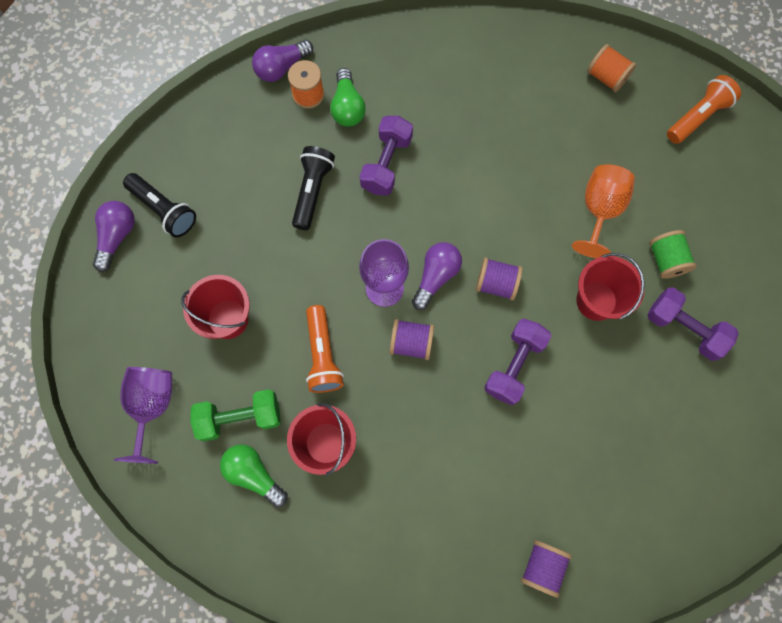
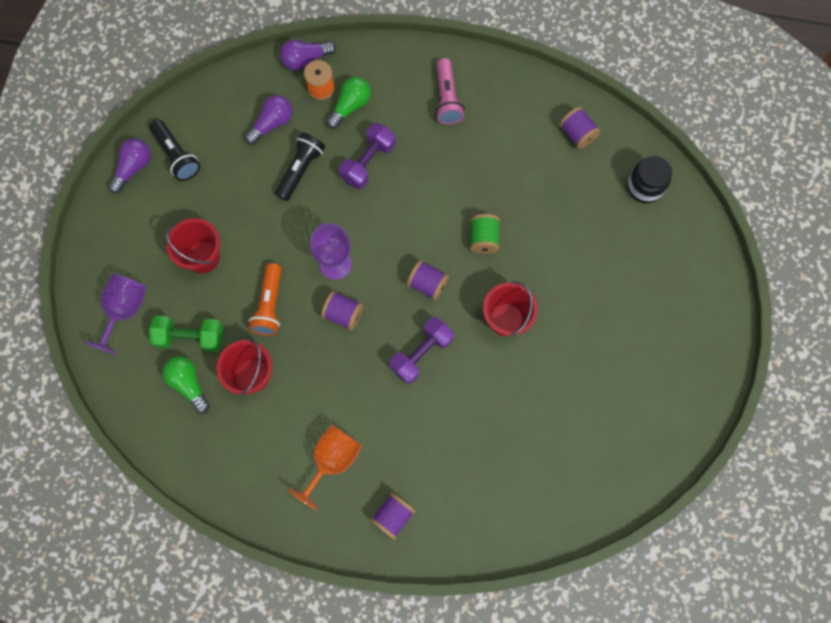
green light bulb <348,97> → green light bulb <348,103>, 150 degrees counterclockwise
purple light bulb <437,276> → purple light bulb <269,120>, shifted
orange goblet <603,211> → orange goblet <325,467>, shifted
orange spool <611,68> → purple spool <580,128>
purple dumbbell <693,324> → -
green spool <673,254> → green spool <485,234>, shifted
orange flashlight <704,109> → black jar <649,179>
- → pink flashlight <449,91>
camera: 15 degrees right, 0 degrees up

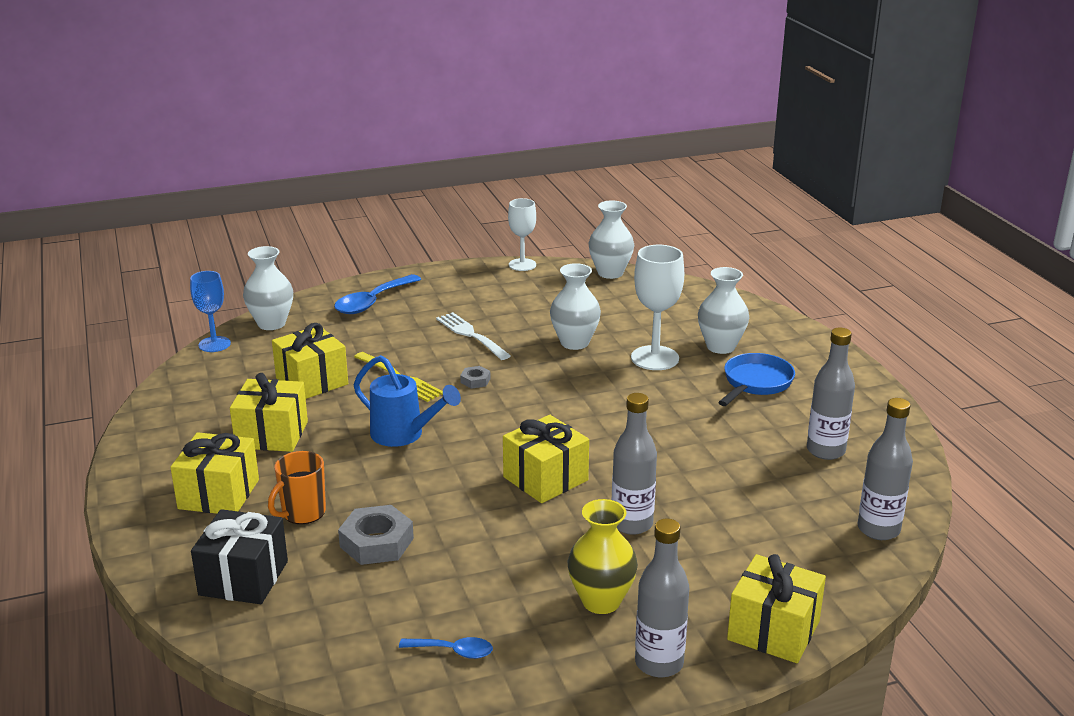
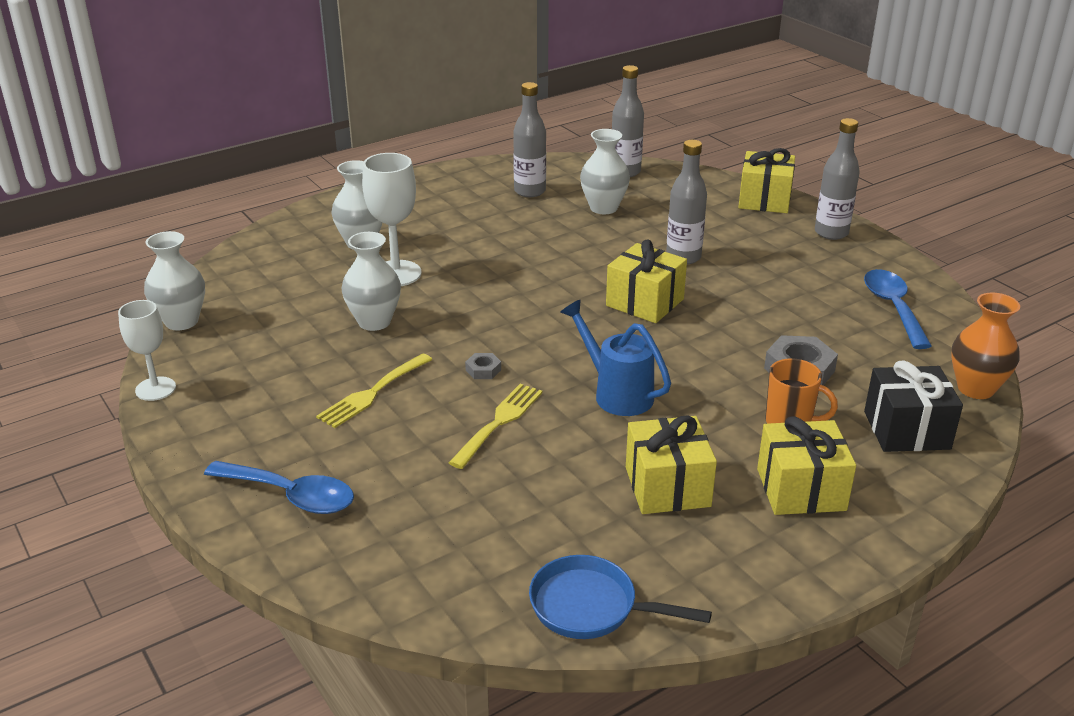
blue goblet <210,311> → -
white vase <268,288> → white vase <605,171>, shifted
yellow gift <310,361> → -
blue watering can <407,401> → blue watering can <615,357>, 60 degrees counterclockwise
blue spoon <446,648> → blue spoon <898,309>, x1.79
white fork <473,336> → yellow fork <374,390>
yellow vase <602,556> → -
blue pan <756,379> → blue pan <620,597>, shifted
- → orange vase <985,346>
camera: 105 degrees left, 5 degrees up

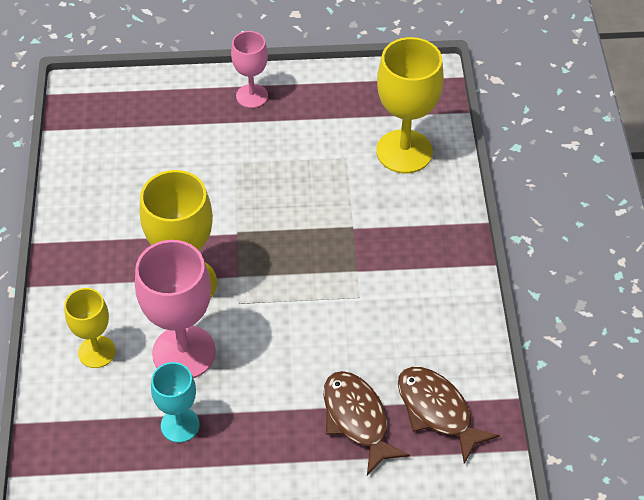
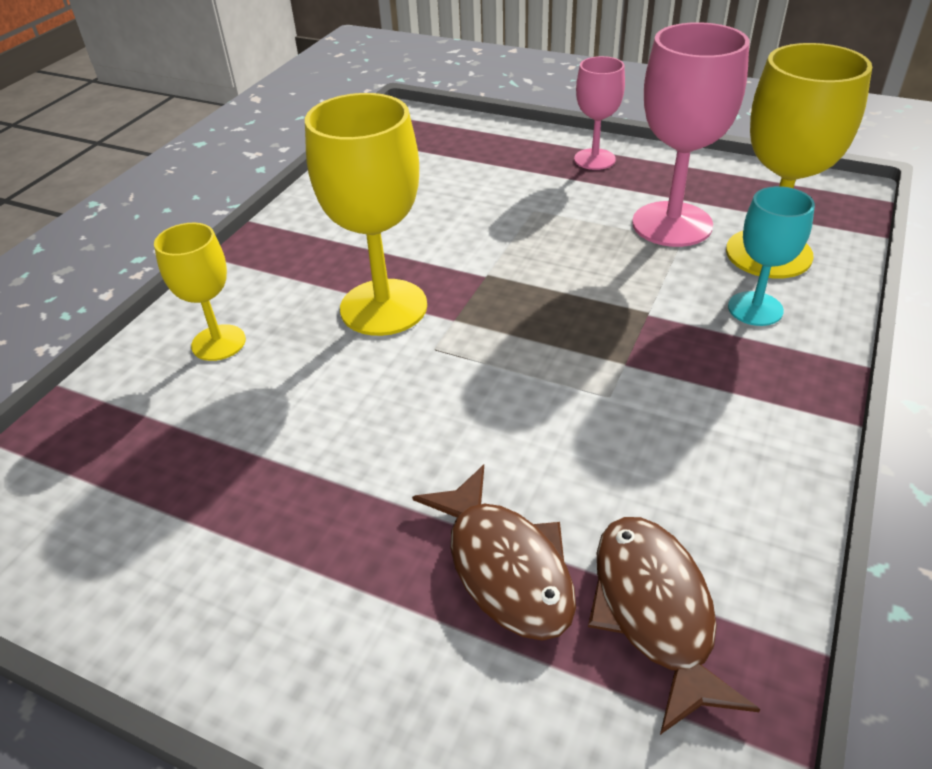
pink goblet <175,309> → pink goblet <691,134>, shifted
turquoise goblet <175,402> → turquoise goblet <771,256>, shifted
brown fish <366,423> → brown fish <494,553>, 150 degrees clockwise
camera: 30 degrees right, 10 degrees down

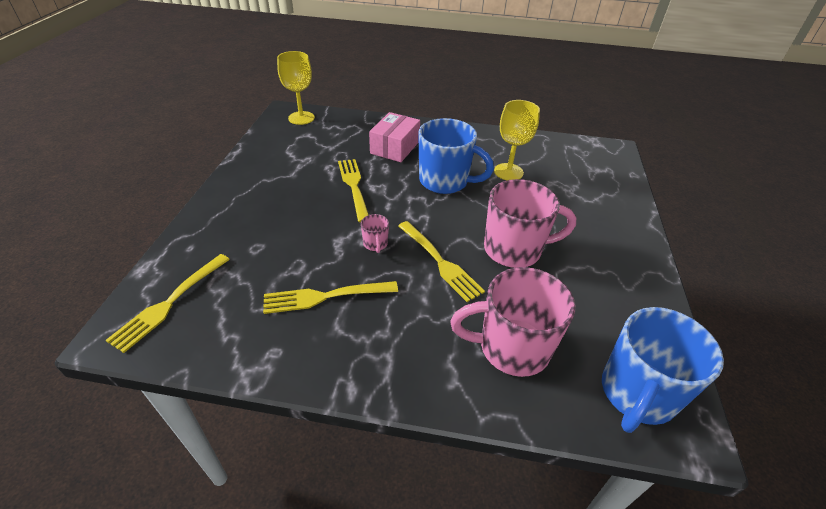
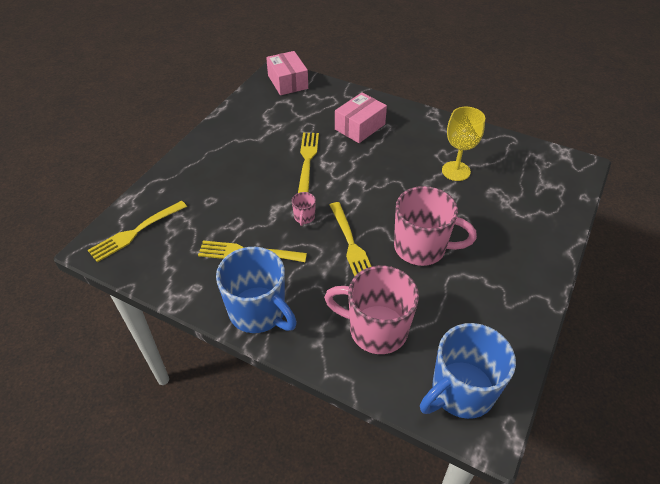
yellow goblet <296,88> → pink box <287,73>
blue mug <456,156> → blue mug <256,290>, shifted
camera: 20 degrees right, 5 degrees up

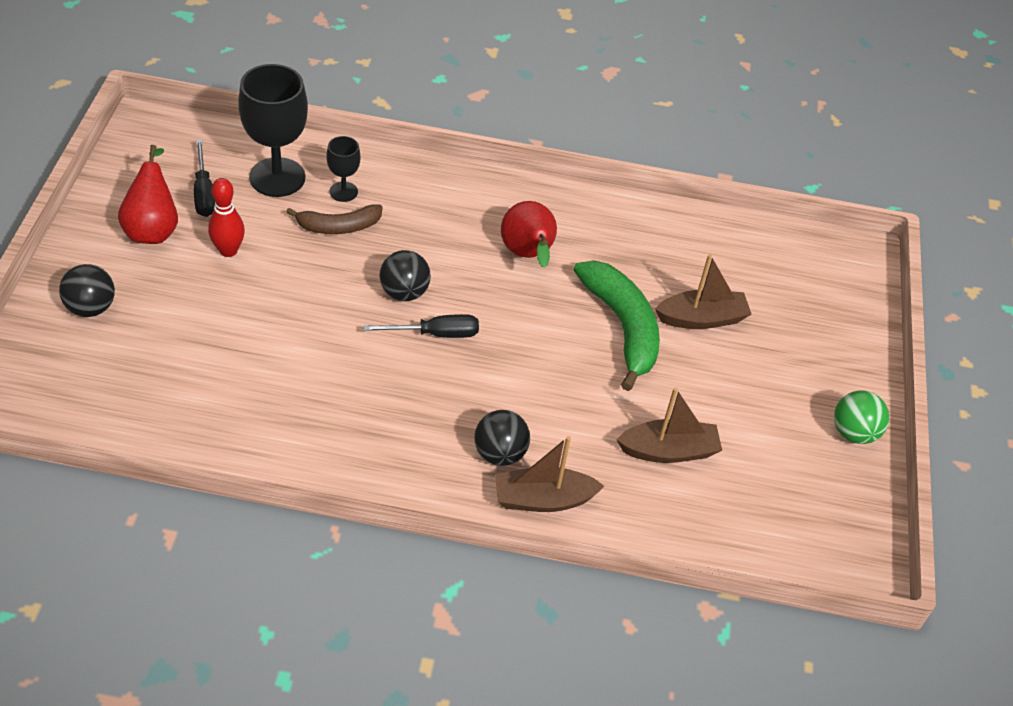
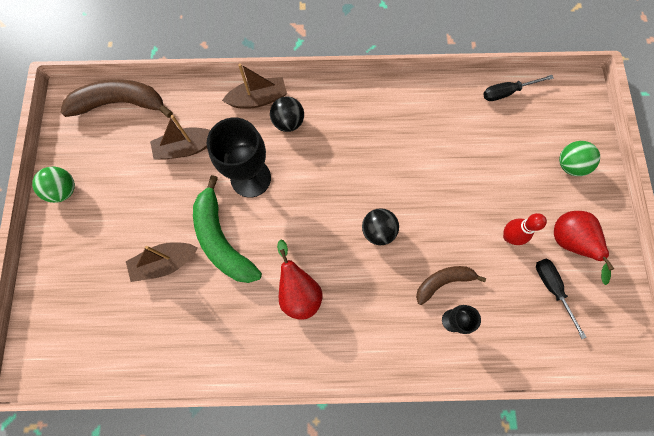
black ball <87,290> → green ball <579,158>
black goblet <273,130> → black goblet <239,158>, shifted
black screwdriver <421,326> → black screwdriver <518,88>, shifted
- → brown banana <116,98>
camera: 175 degrees right, 25 degrees up

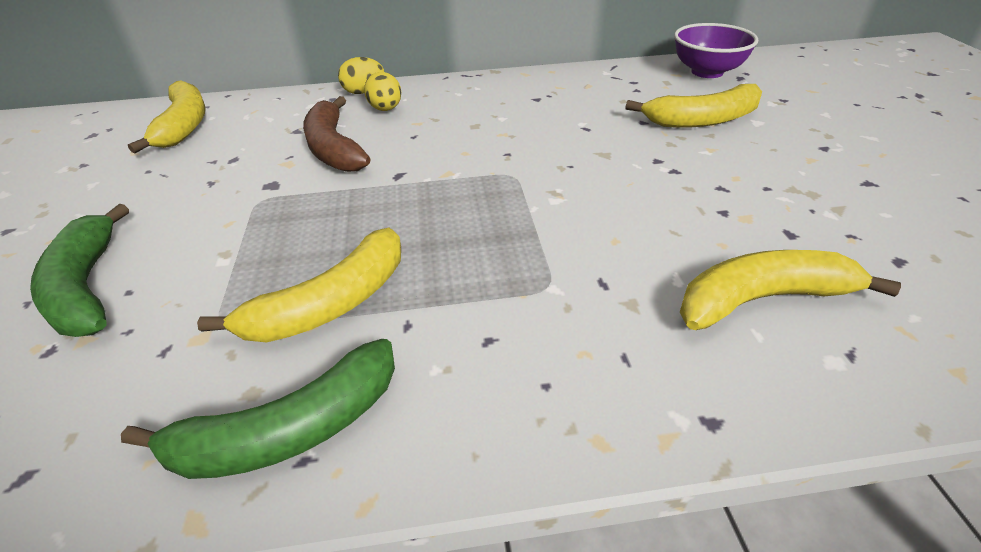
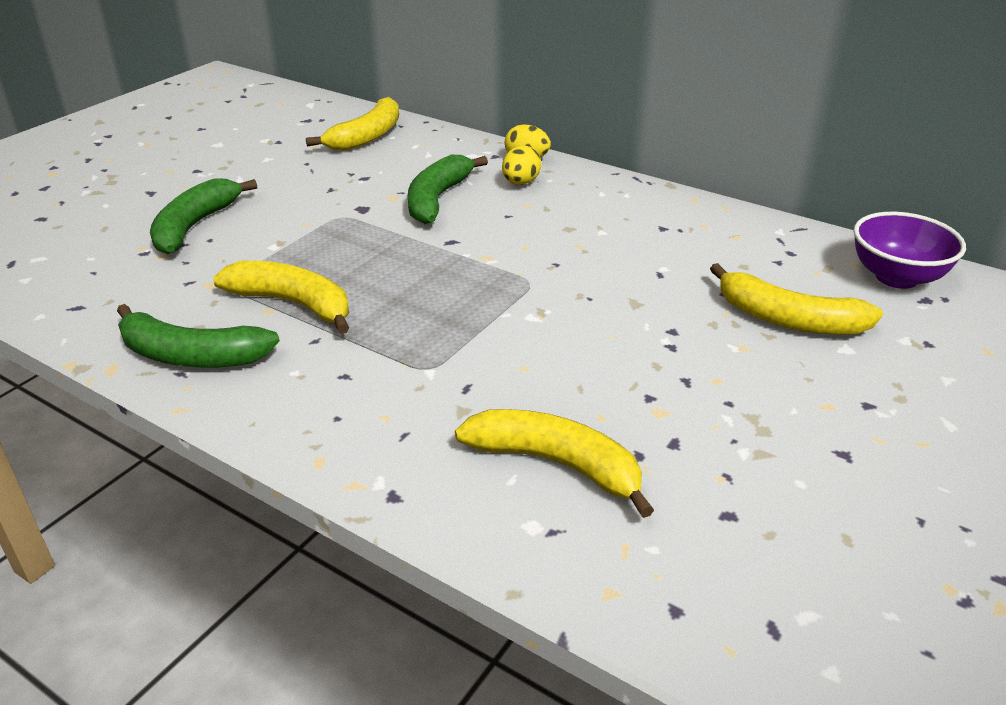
yellow banana <299,285> → yellow banana <281,297>, 150 degrees counterclockwise
brown banana <336,134> → green banana <448,189>
camera: 40 degrees right, 5 degrees down

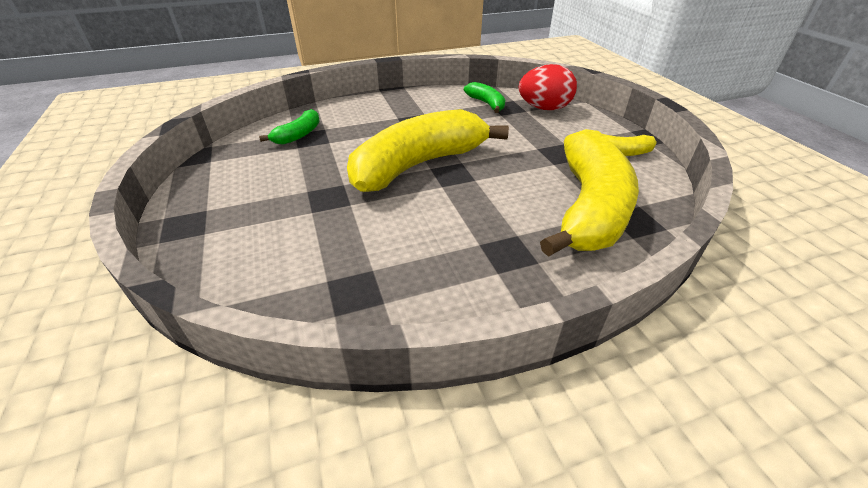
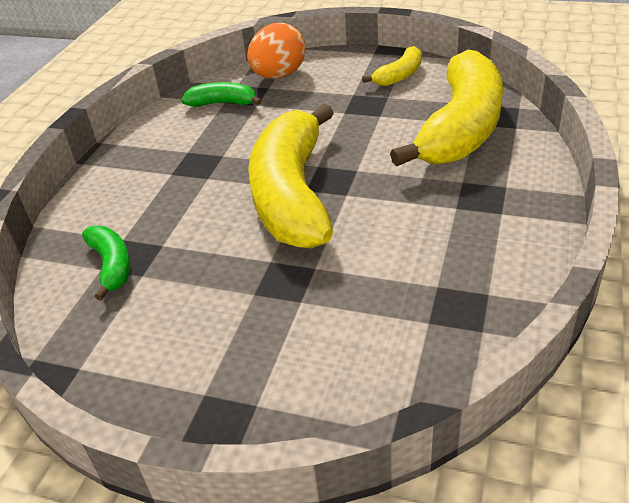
red egg <548,87> → orange egg <276,51>
yellow banana <589,193> → yellow banana <446,108>, 60 degrees clockwise
camera: 50 degrees left, 0 degrees up

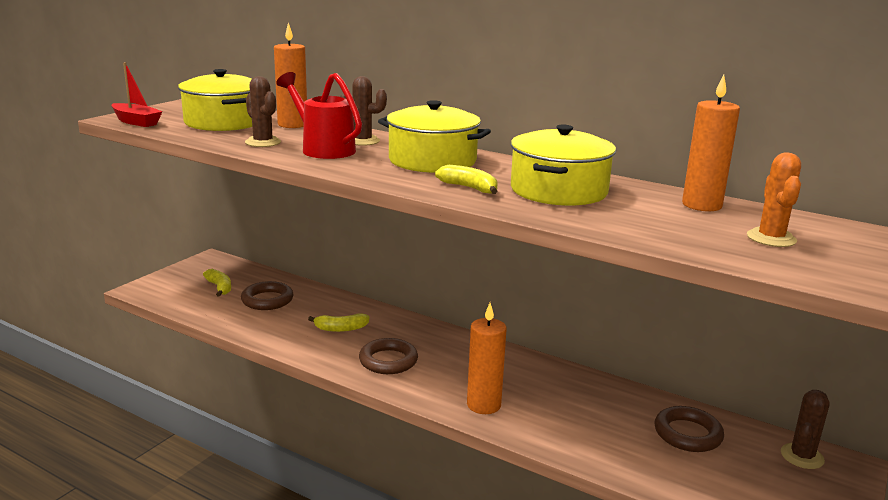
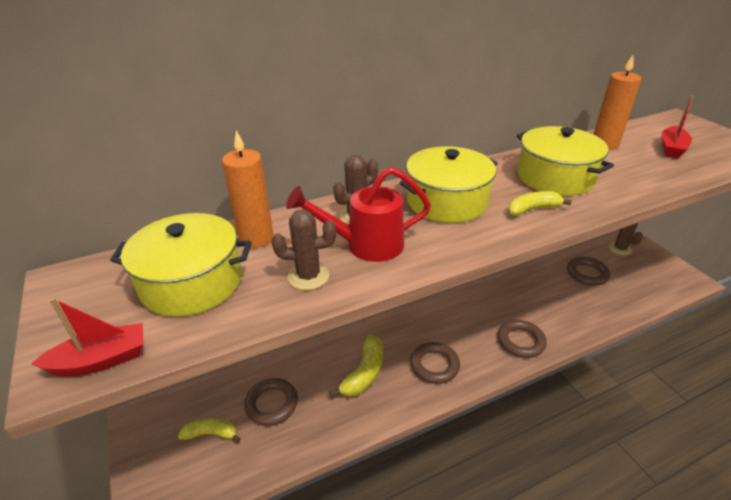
yellow banana <339,322> → yellow banana <356,366>, x1.51
orange candle <487,358> → brown ring <522,339>
orange cactus <774,199> → red boat <678,127>
camera: 55 degrees left, 15 degrees up

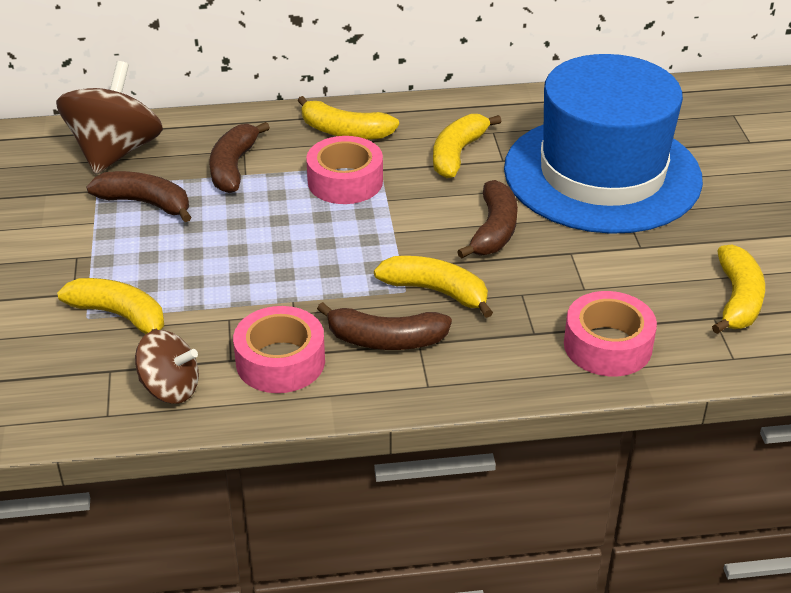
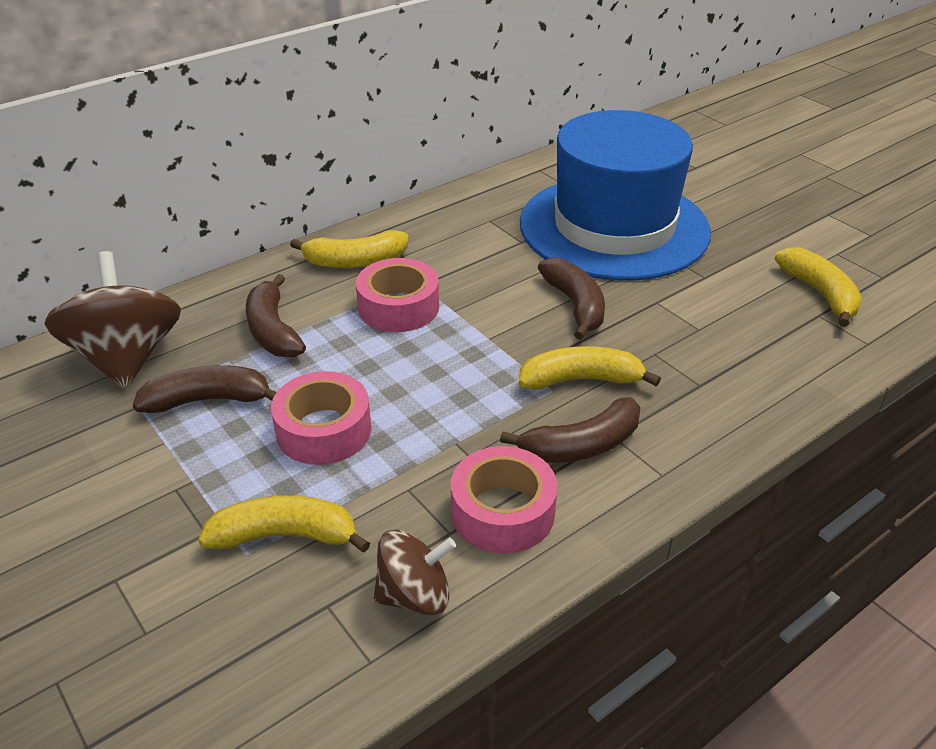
yellow banana <467,146> → -
pink tape <610,333> → pink tape <321,418>, shifted
camera: 30 degrees left, 0 degrees up

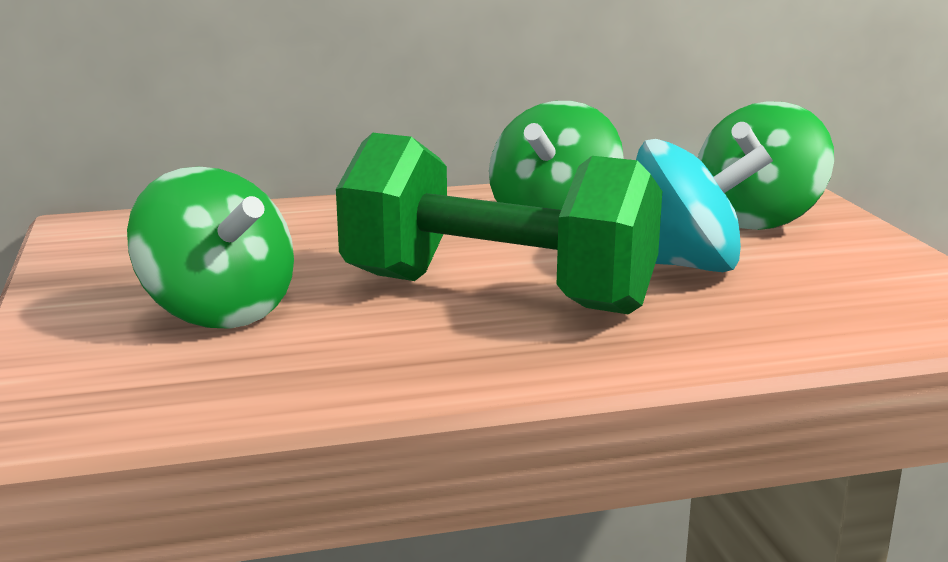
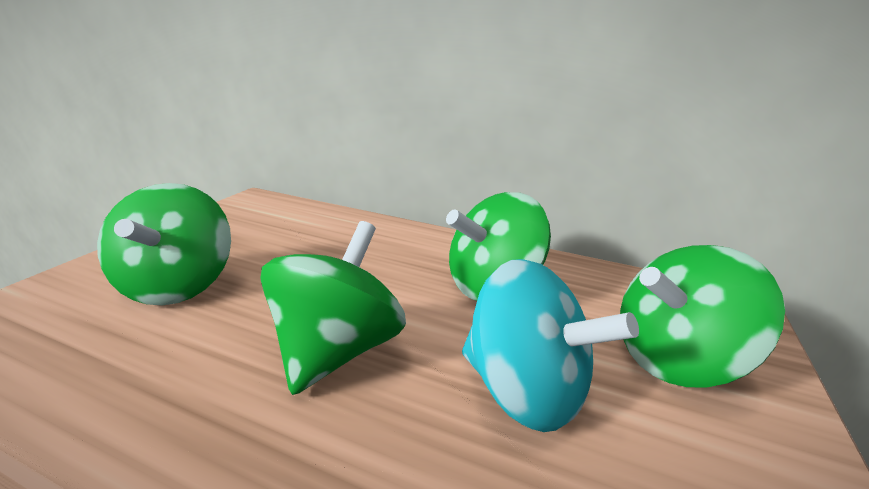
green dumbbell <499,224> → green spinning top <333,308>
camera: 35 degrees right, 5 degrees up

